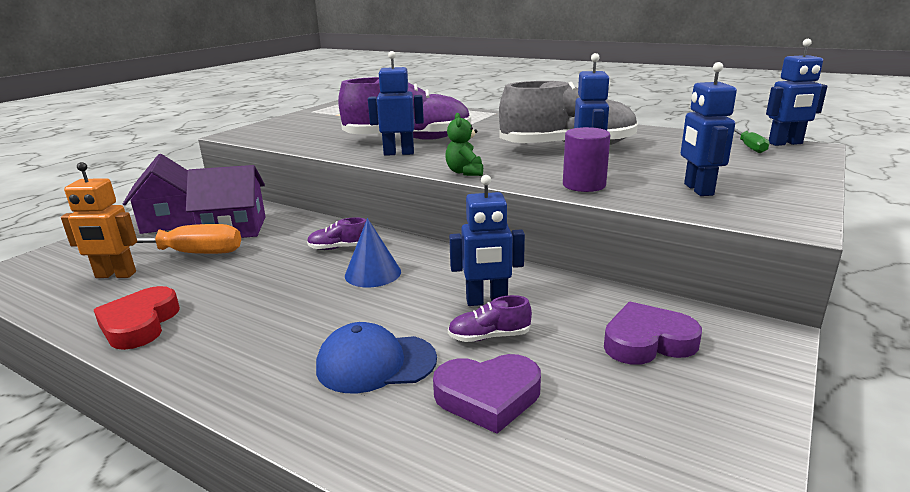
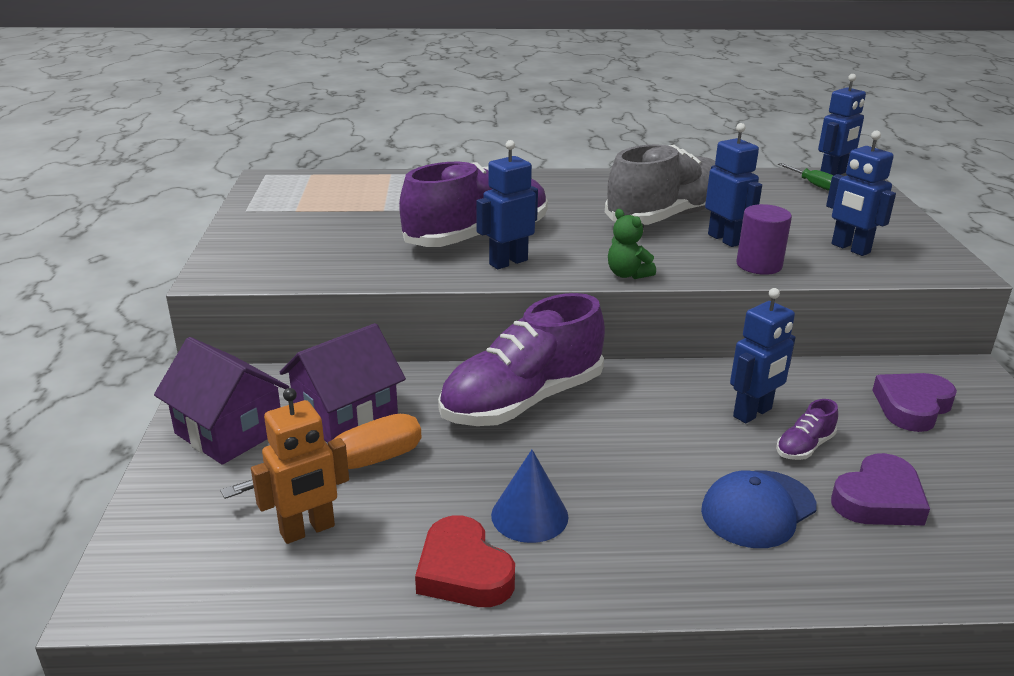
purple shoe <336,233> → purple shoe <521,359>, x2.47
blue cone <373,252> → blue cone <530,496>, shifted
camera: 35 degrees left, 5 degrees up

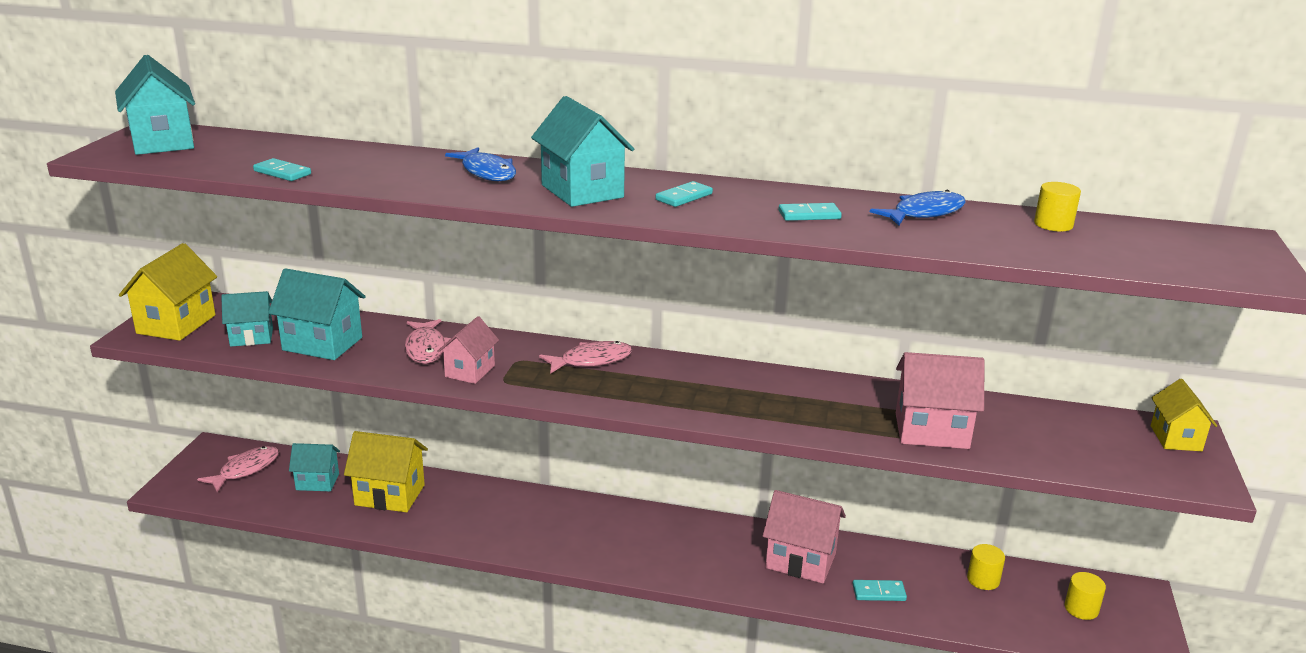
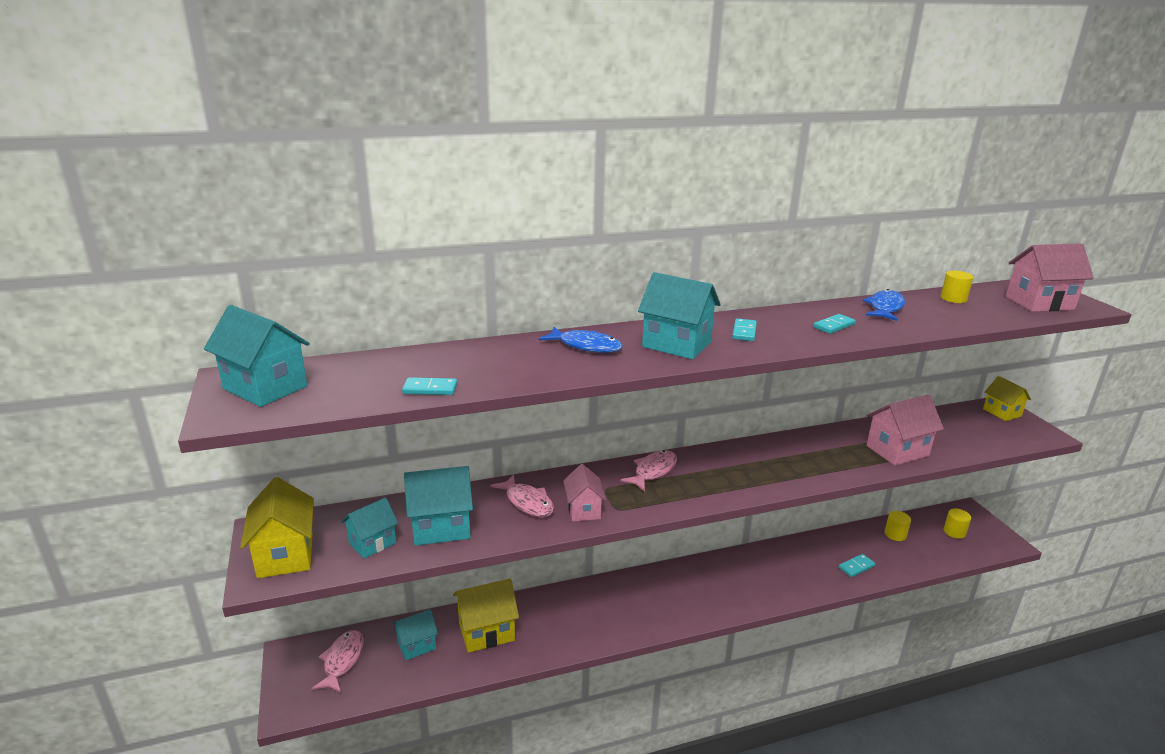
pink house <804,537> → pink house <1050,278>, shifted
camera: 30 degrees left, 0 degrees up

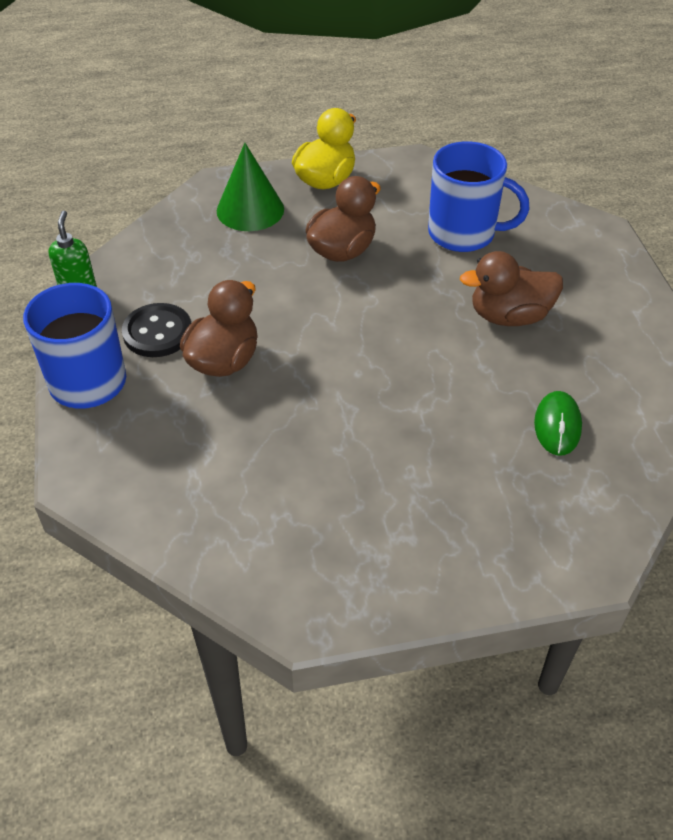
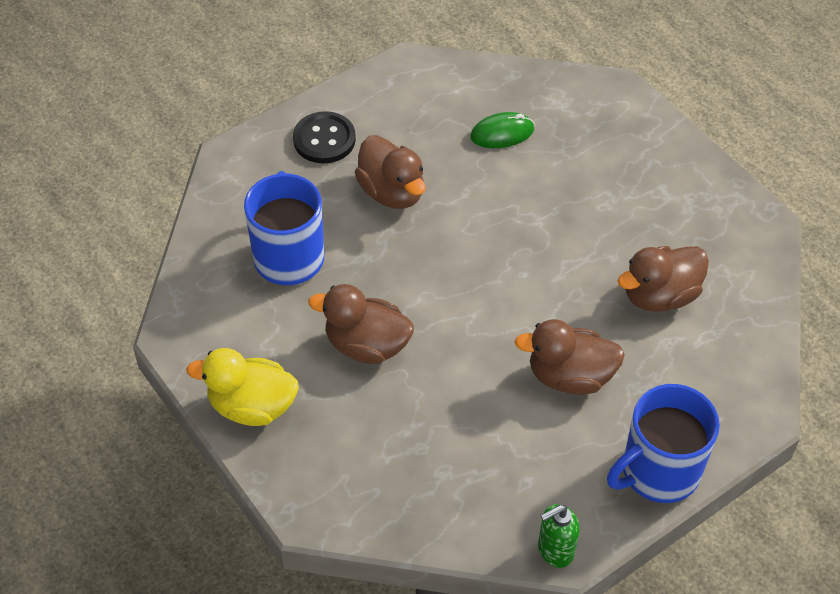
black button <156,330> → black button <324,137>, shifted
green cone <250,187> → -
- → brown duck <663,279>
camera: 115 degrees left, 5 degrees up

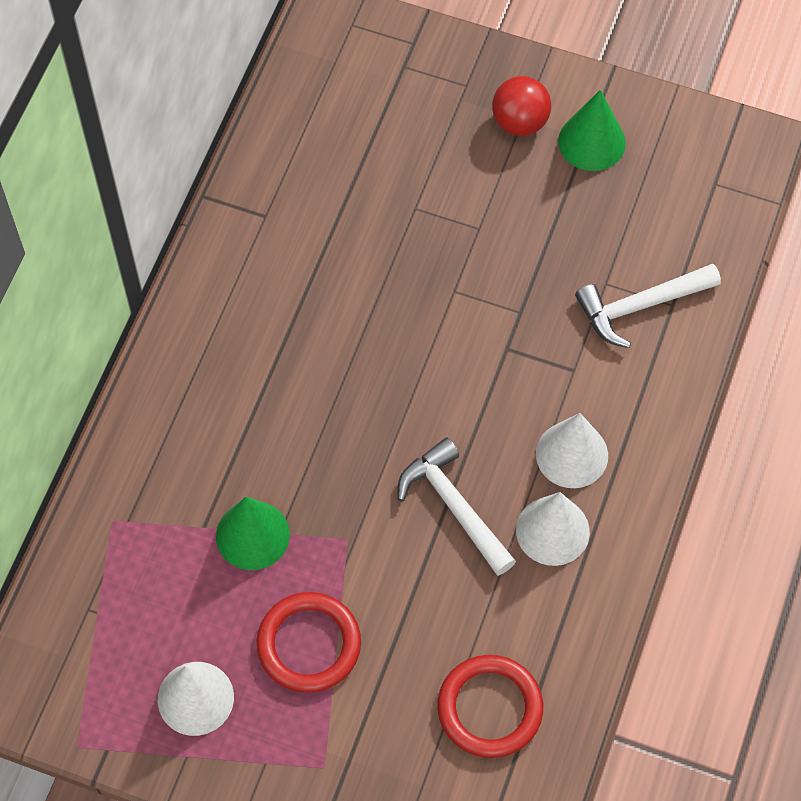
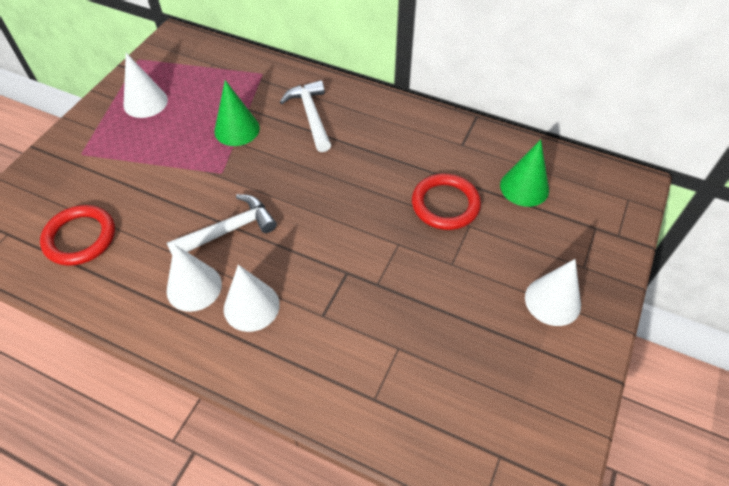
red ring <308,642> → red ring <446,202>, shifted
red ball <521,106> → white cone <553,292>
green cone <592,130> → green cone <524,173>, shifted
white hammer <648,306> → white hammer <305,116>, shifted
camera: 95 degrees right, 10 degrees down

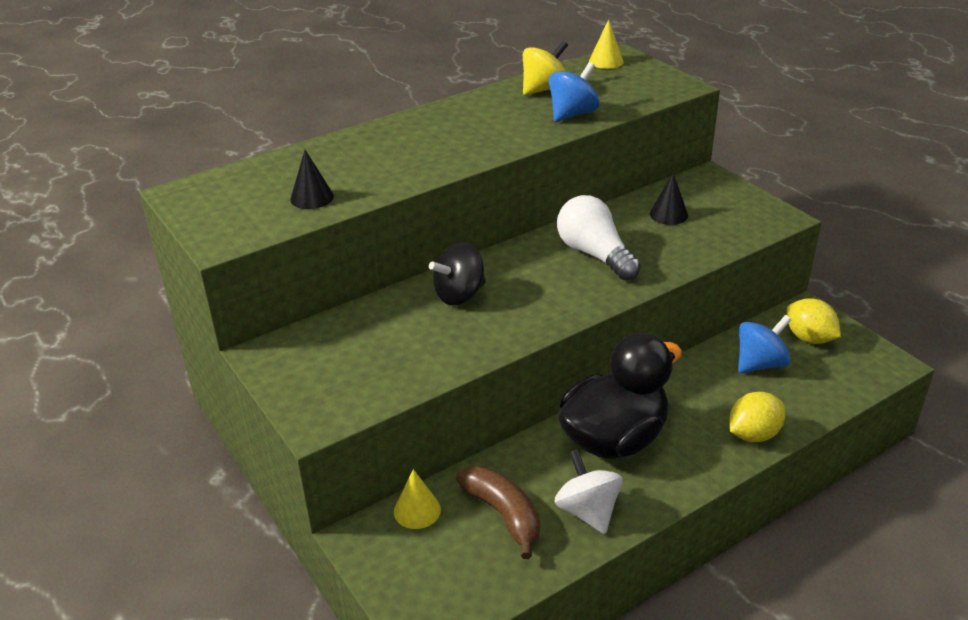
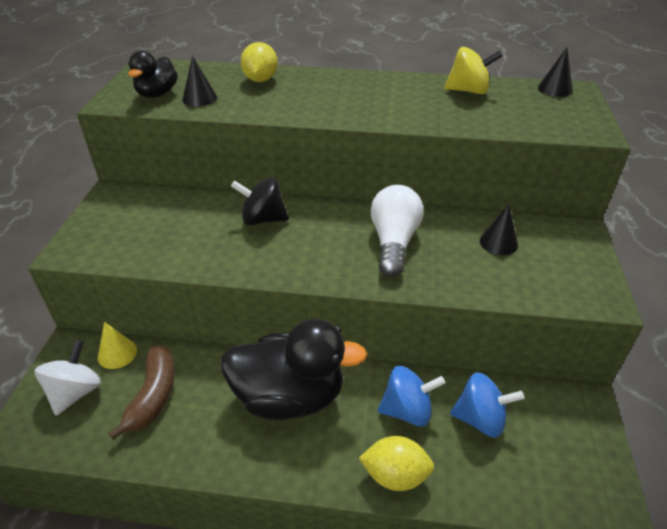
blue spinning top <574,92> → blue spinning top <411,396>, shifted
white spinning top <588,491> → white spinning top <67,378>, shifted
yellow cone <606,44> → black cone <555,72>
yellow lemon <814,321> → yellow lemon <259,62>, shifted
- → black duck <153,74>
camera: 40 degrees right, 5 degrees up

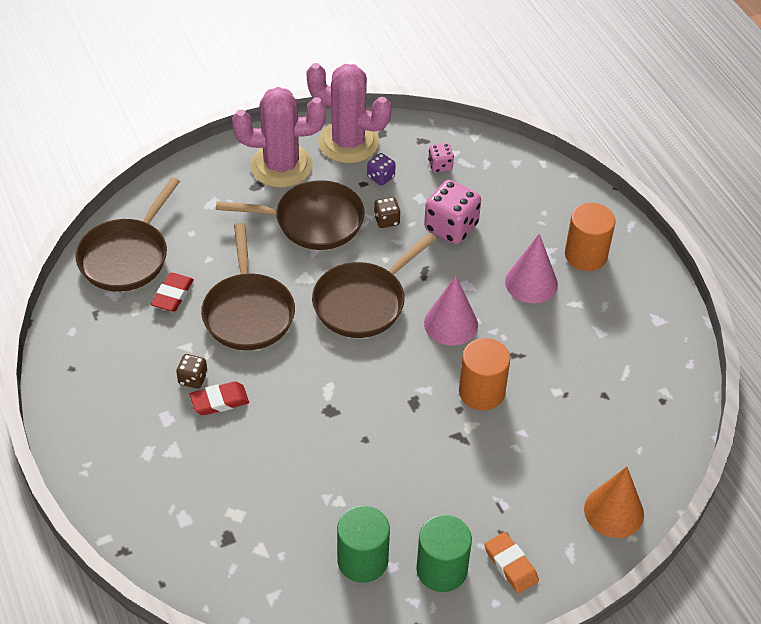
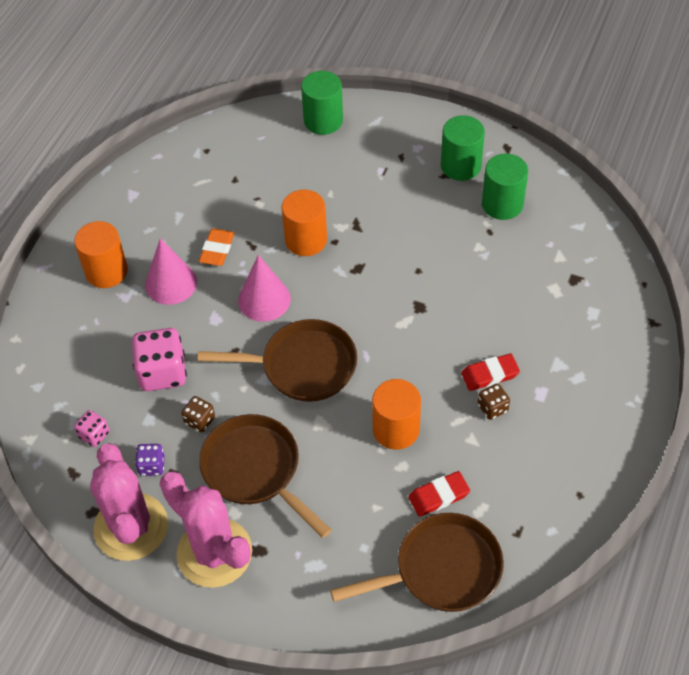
red eraser <219,398> → red eraser <490,372>, 45 degrees counterclockwise
brown pan <248,286> → orange cylinder <396,414>
orange eraser <511,562> → orange eraser <216,247>, shifted
orange cone <614,502> → green cylinder <322,103>
camera: 130 degrees left, 5 degrees up

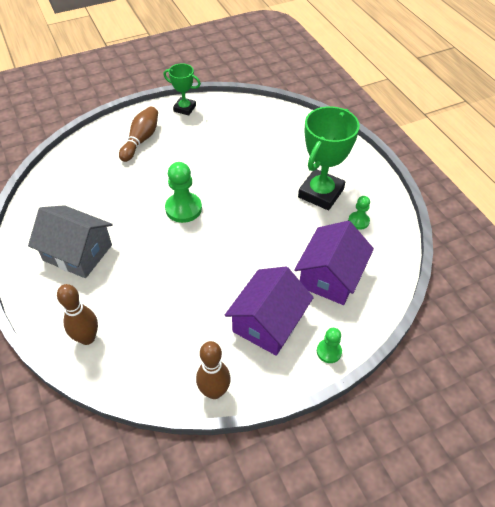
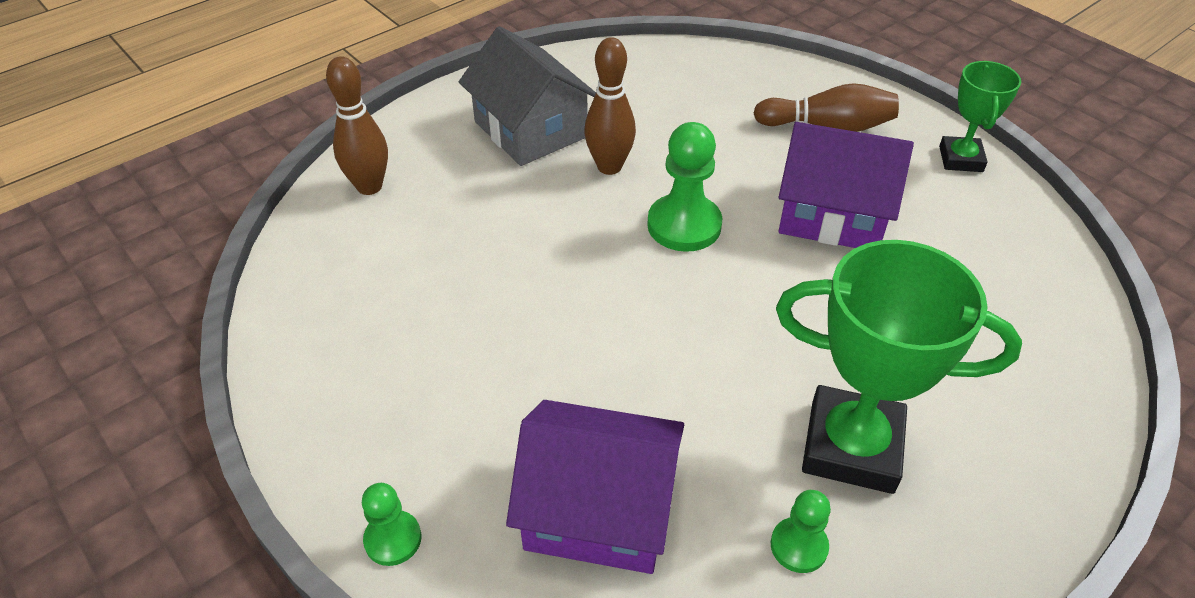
grey house <70,241> → grey house <527,96>, 45 degrees counterclockwise
brown bowling pin <213,370> → brown bowling pin <610,106>, shifted
purple house <269,311> → purple house <846,185>, shifted
camera: 75 degrees right, 5 degrees down

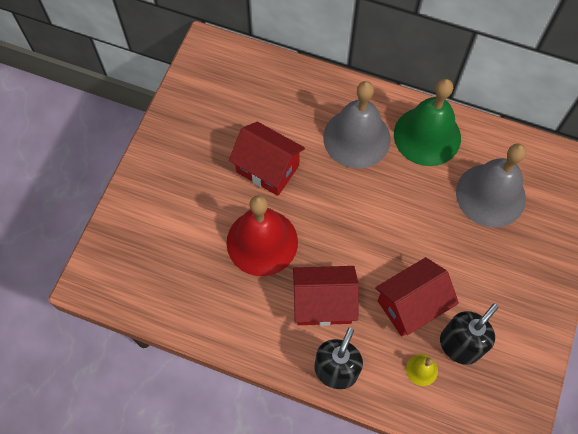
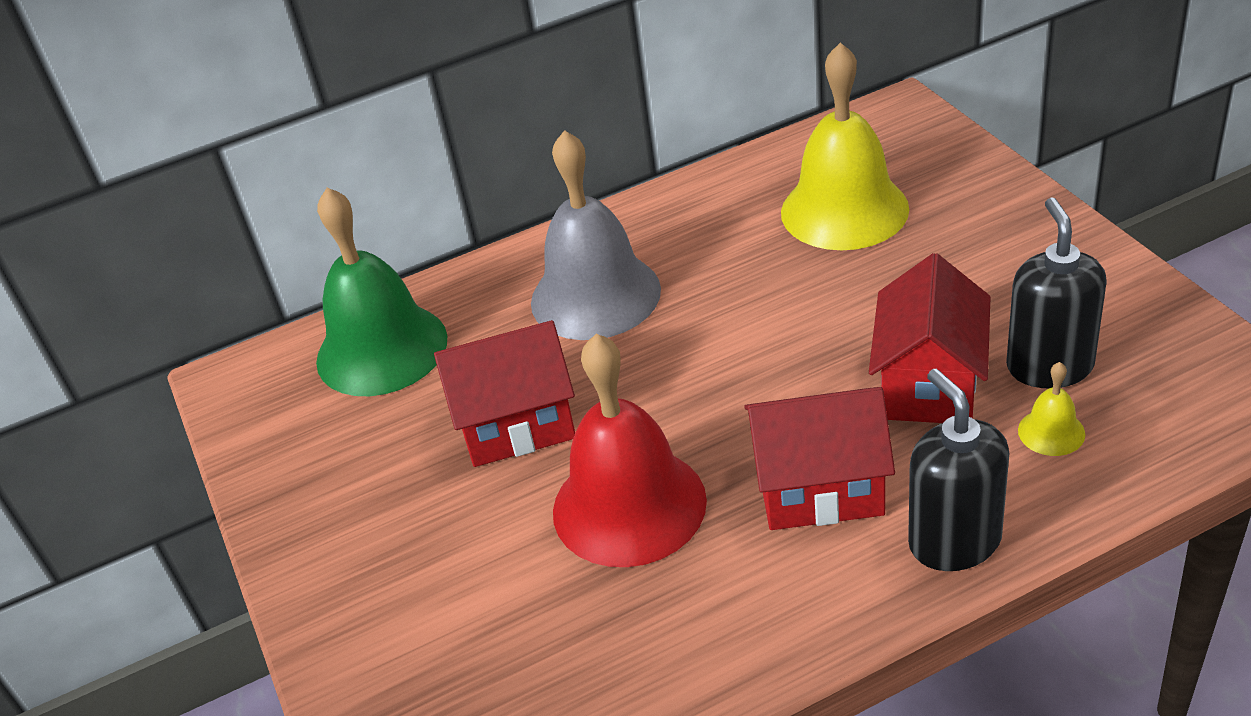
red house <326,296> → red house <819,458>, 45 degrees clockwise
green bell <427,122> → green bell <381,291>, shifted
grey bell <491,186> → yellow bell <845,146>
camera: 40 degrees left, 25 degrees down

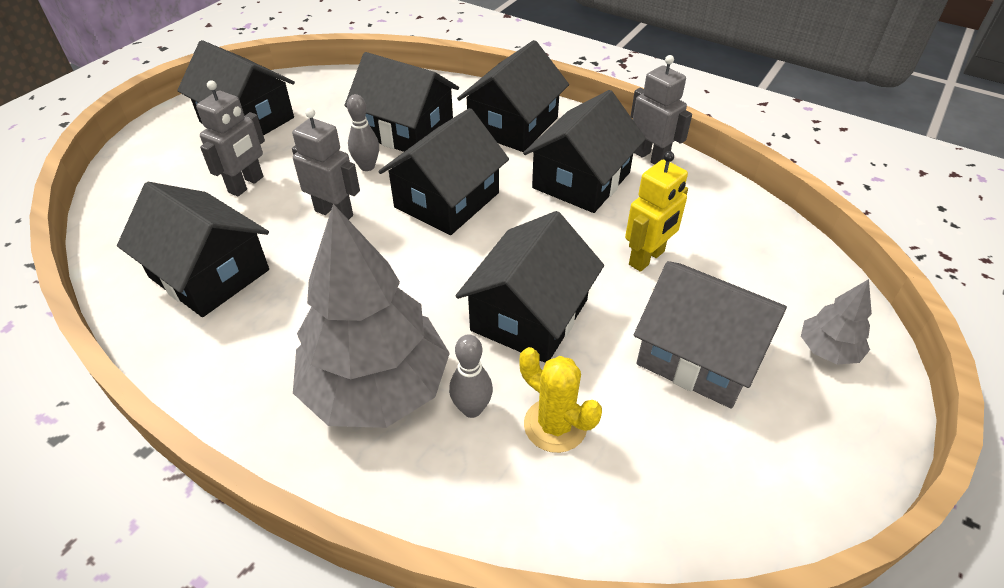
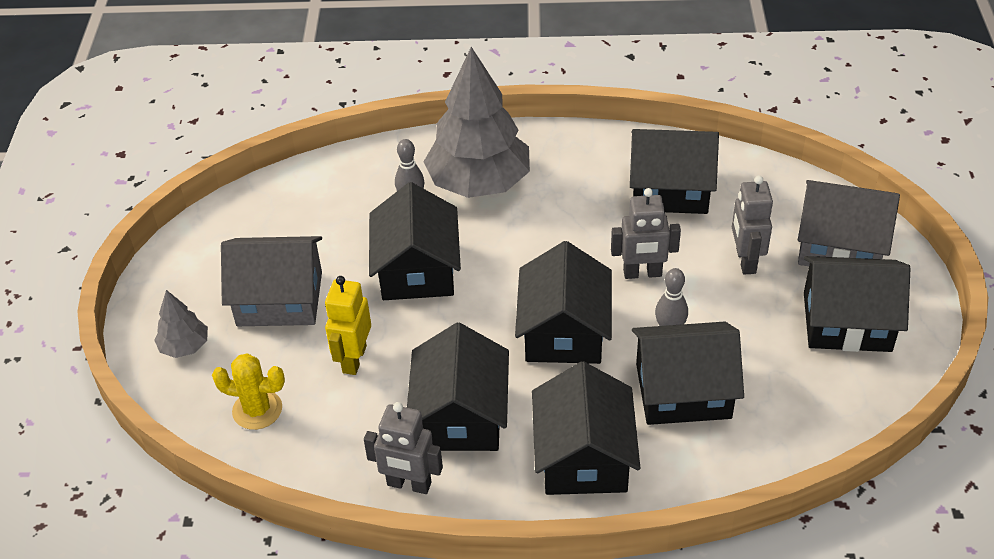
yellow cactus <560,400> → yellow cactus <248,391>, shifted
- → grey house <849,223>
camera: 150 degrees right, 0 degrees up

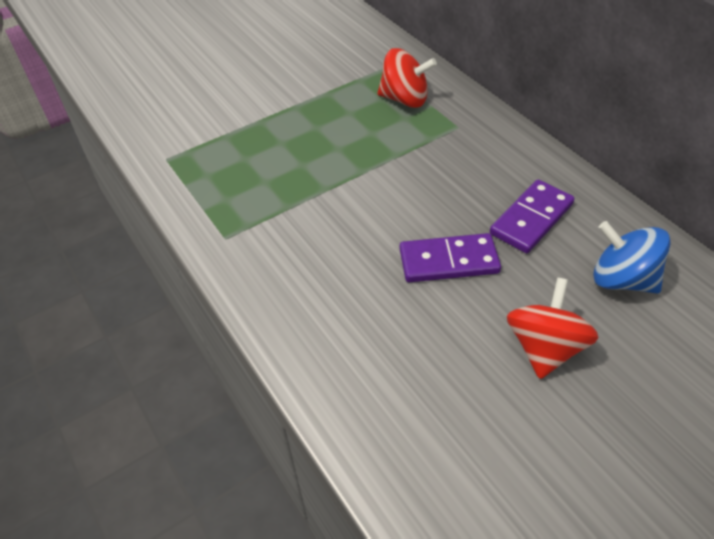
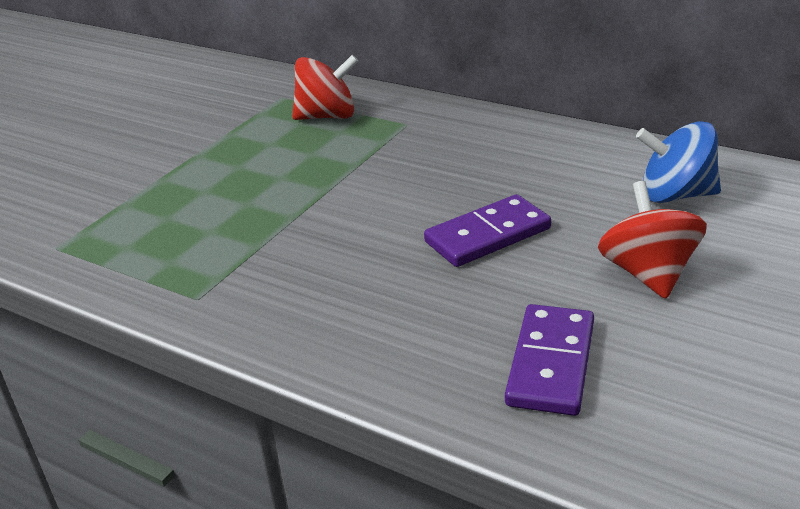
purple domino <532,216> → purple domino <549,360>, shifted
camera: 25 degrees left, 15 degrees down

